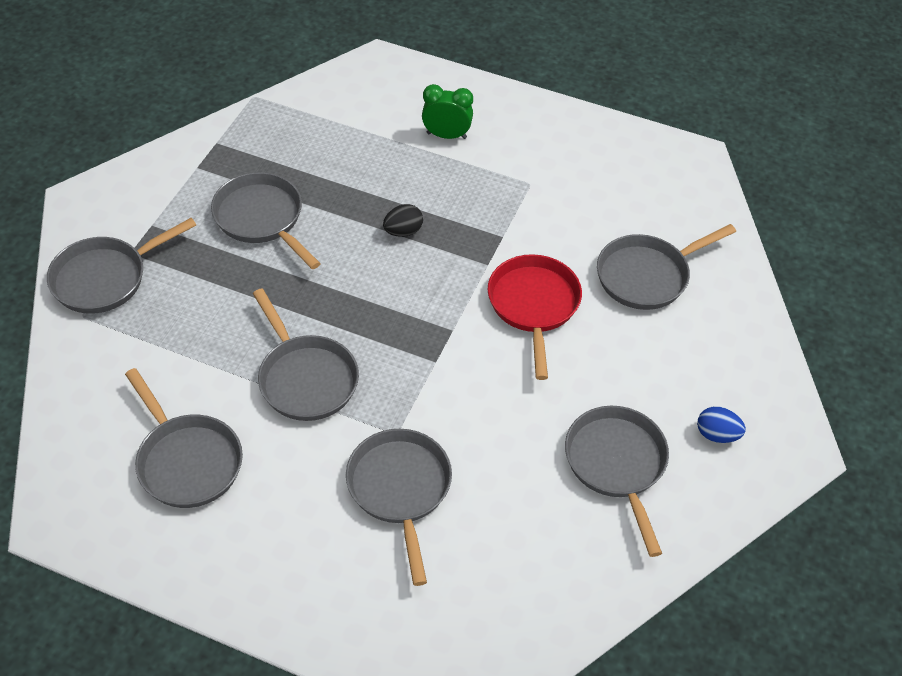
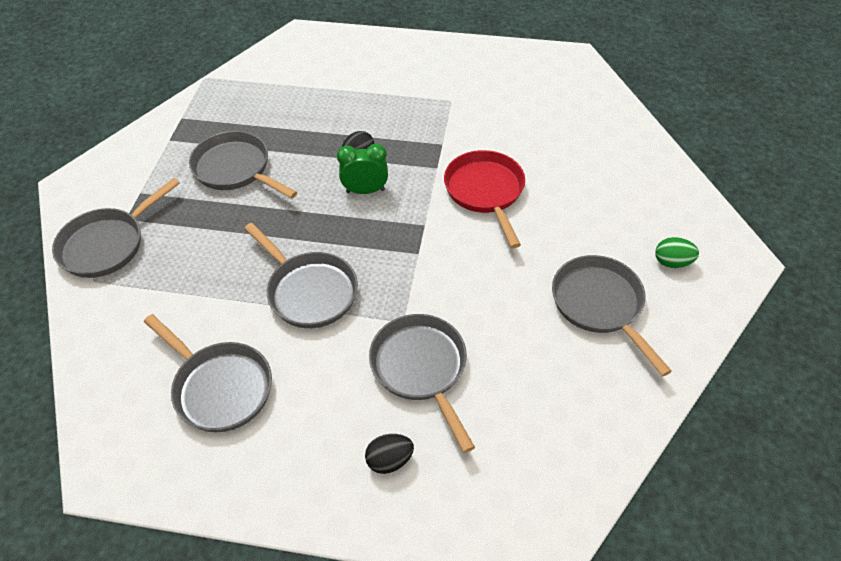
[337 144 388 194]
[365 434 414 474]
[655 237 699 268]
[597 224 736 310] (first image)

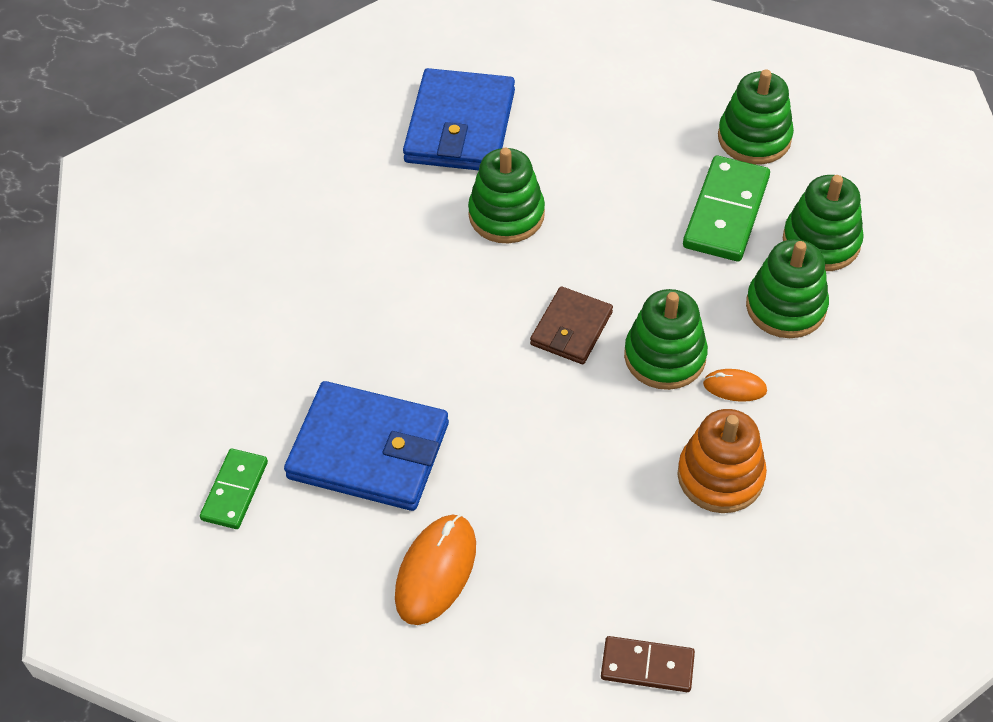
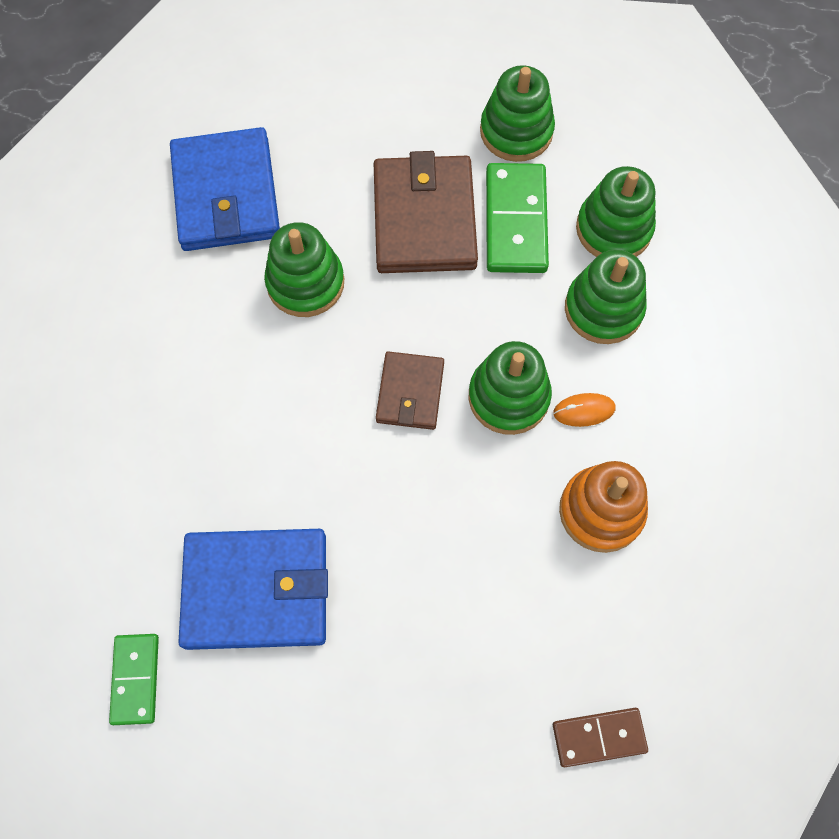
[374 151 478 273]
[395 514 476 625] (first image)

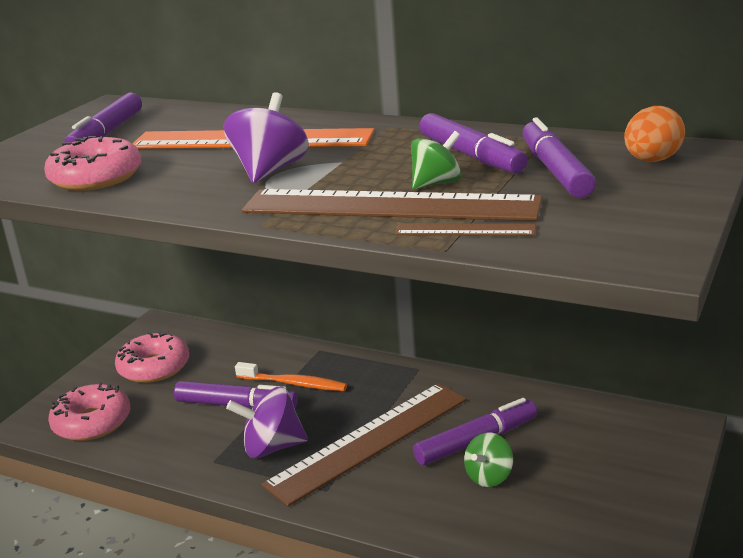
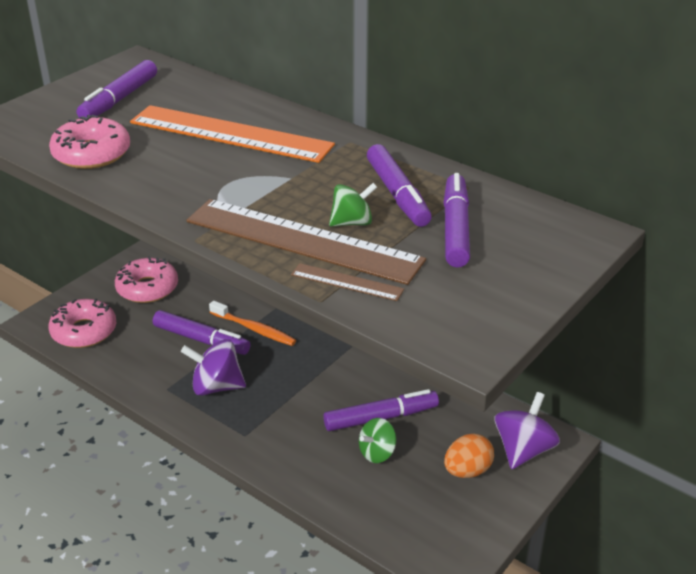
[444 433 494 478]
[494 392 560 469]
[261 383 467 507] (first image)

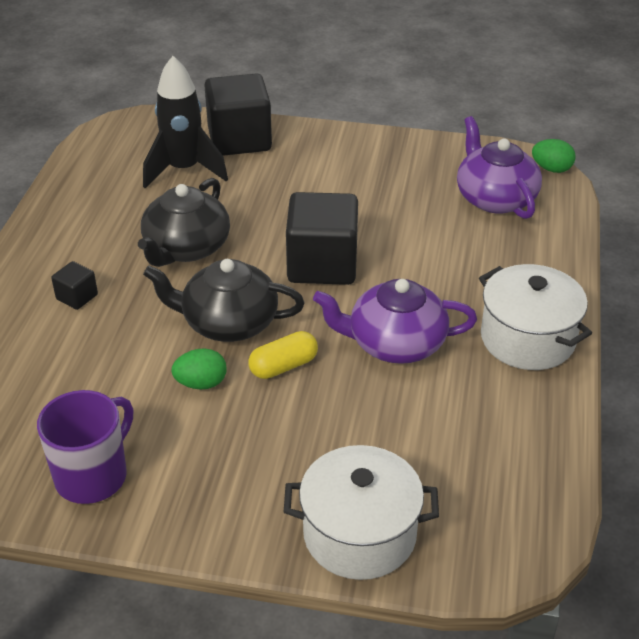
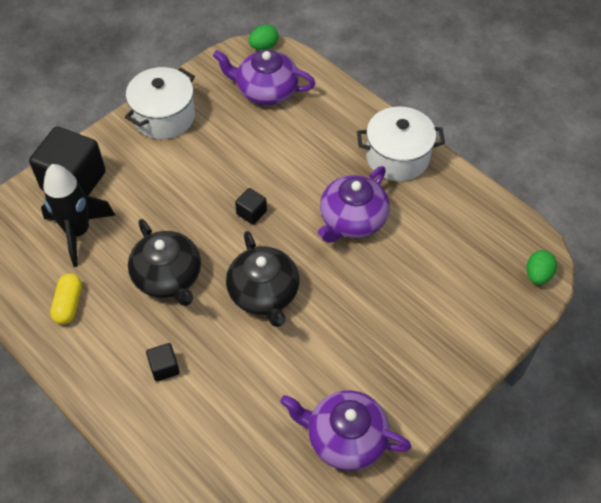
[50 273 82 324]
[125 67 195 139]
[226 231 299 327]
[235 188 267 225]
[280 390 411 471]
[527 250 557 285]

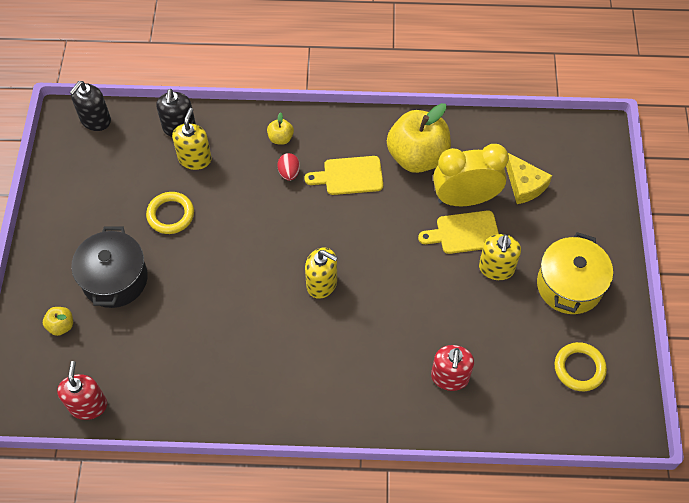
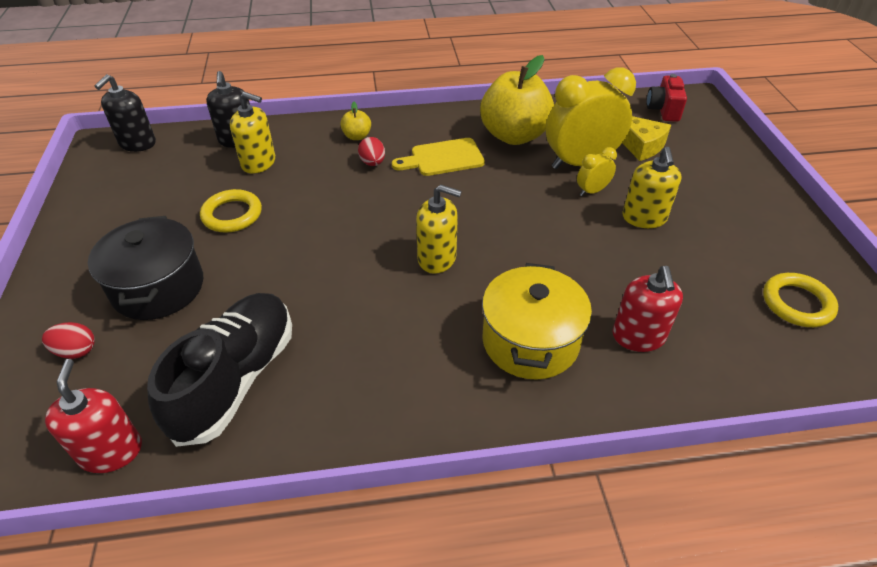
[42 322 95 359]
[147 293 292 447]
[230 92 275 174]
[482 263 592 380]
[577 147 617 196]
[647 74 687 122]

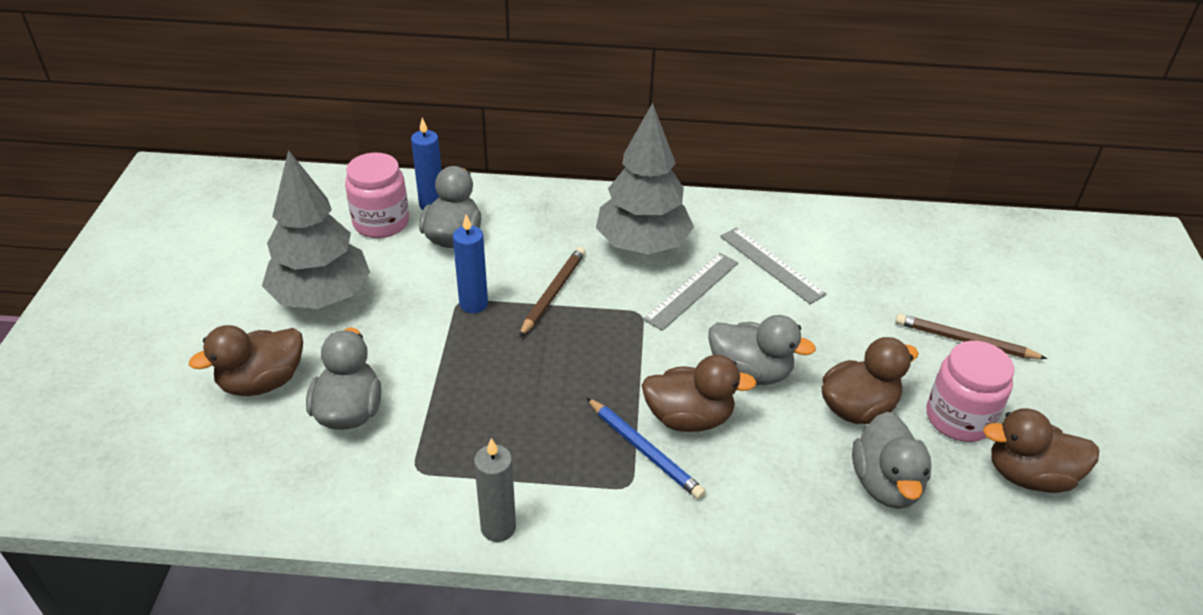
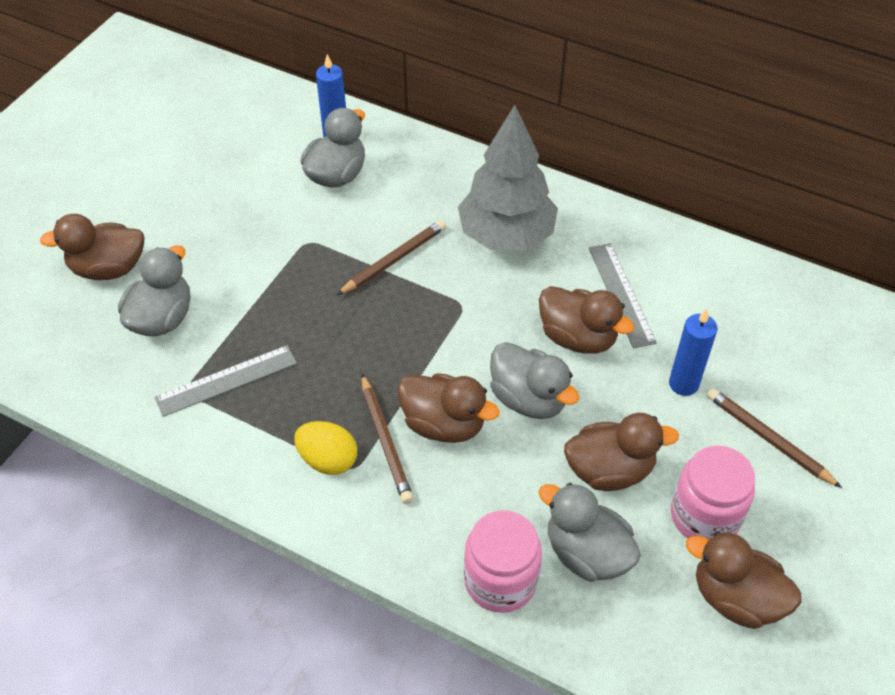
[155 345 297 417]
[294 421 358 475]
[361 374 413 504]
[464 510 542 613]
[539 286 635 354]
[539 483 641 582]
[669 309 718 396]
[262 150 370 309] (first image)
[474 438 516 542] (first image)

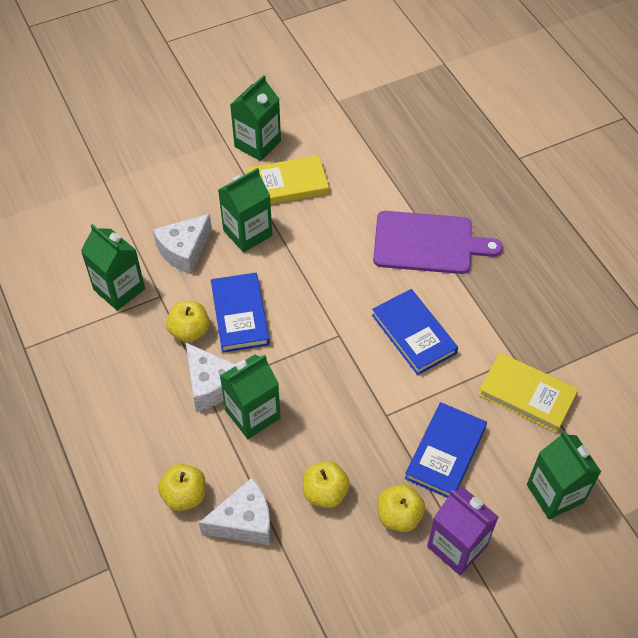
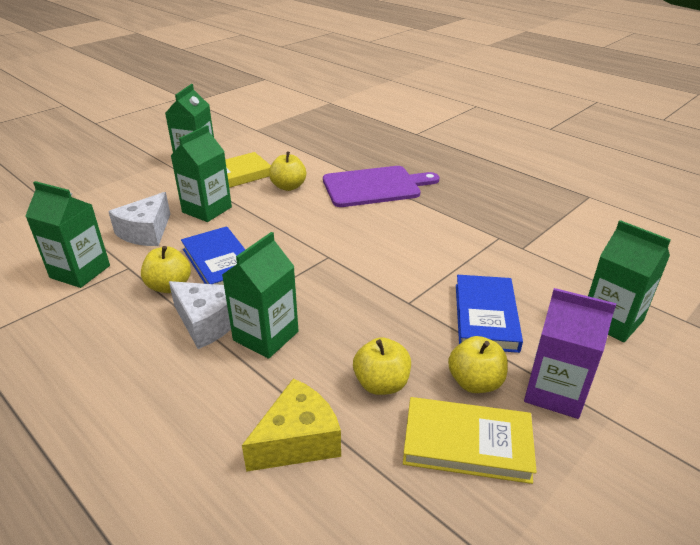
[242 378 341 472]
[269 151 306 191]
[403 397 537 484]
[372 289 458 375] (first image)

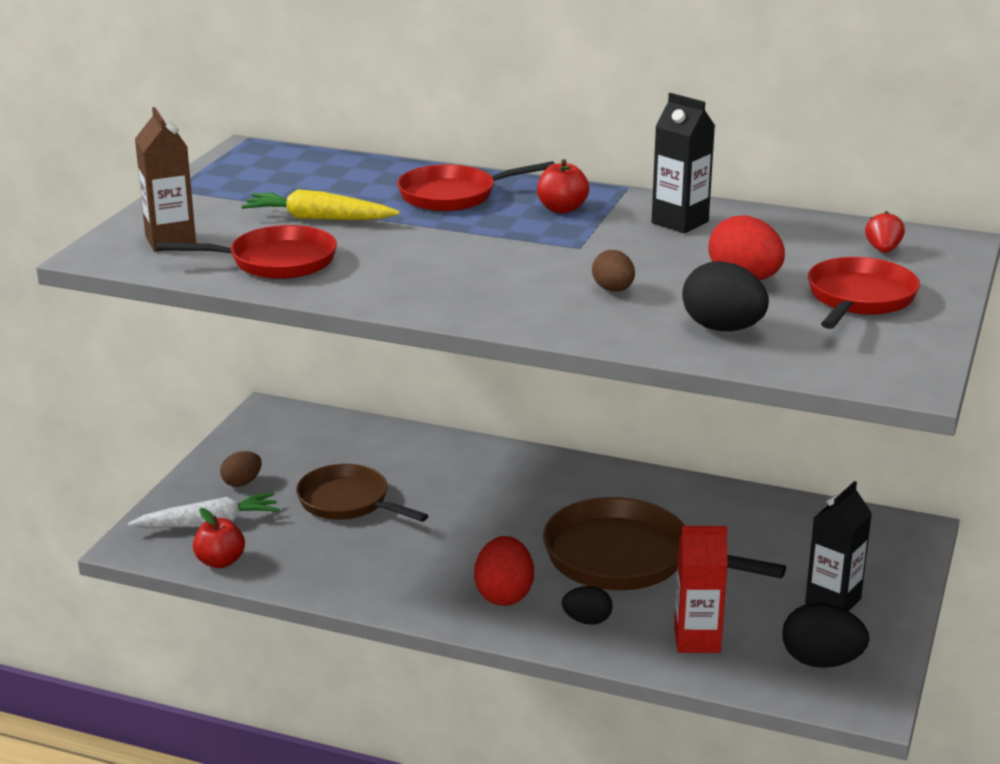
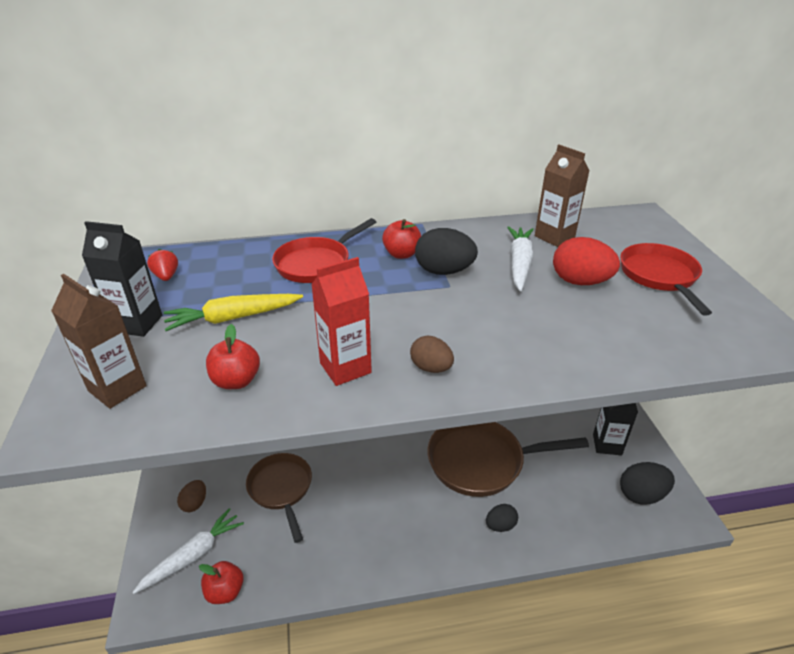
[82 221 162 337]
[147 249 178 281]
[206 324 260 389]
[246 453 312 543]
[311 257 372 386]
[410 336 454 373]
[415 228 478 275]
[507 226 534 291]
[535 145 590 247]
[474 536 534 606] (first image)

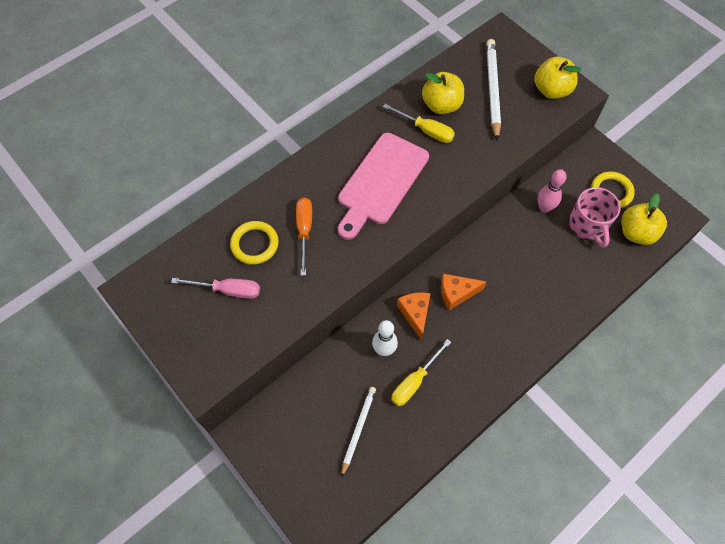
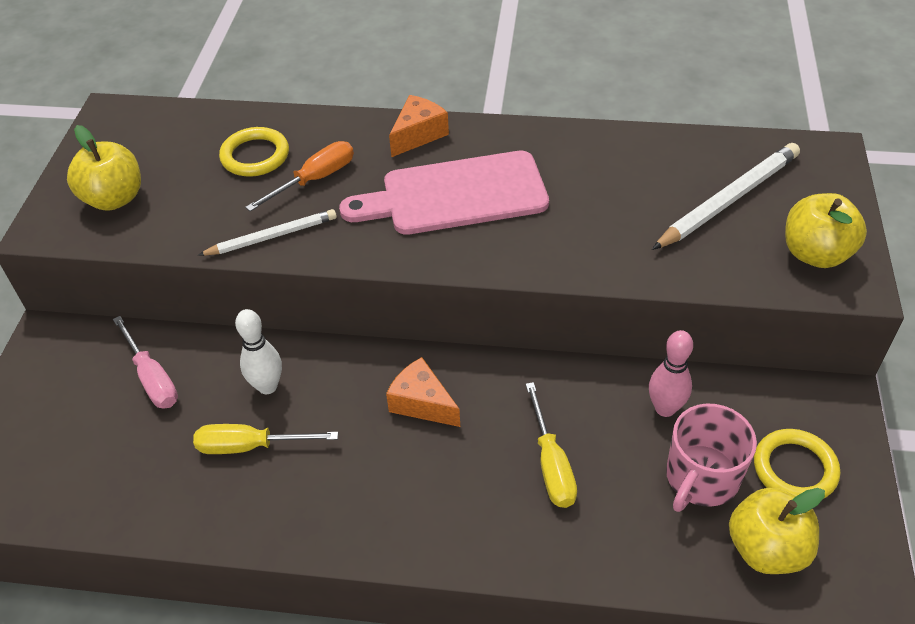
[67 125 141 211]
[113 316 178 409]
[198 209 337 256]
[389 95 449 157]
[526 382 577 508]

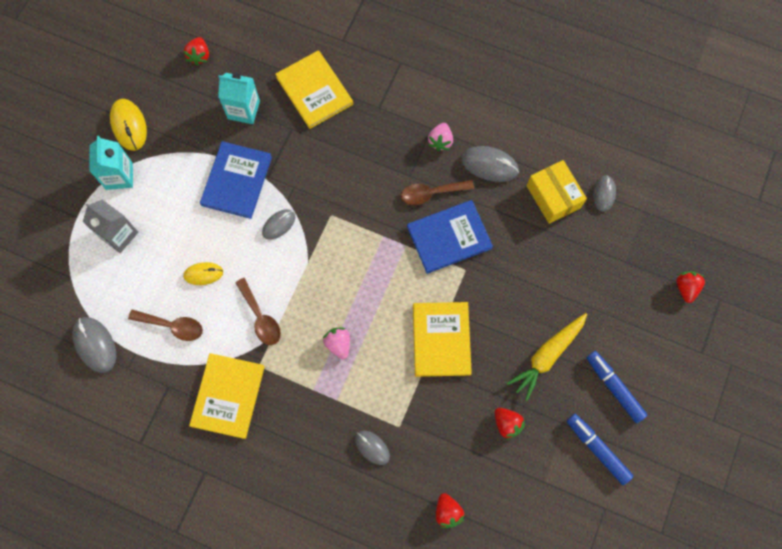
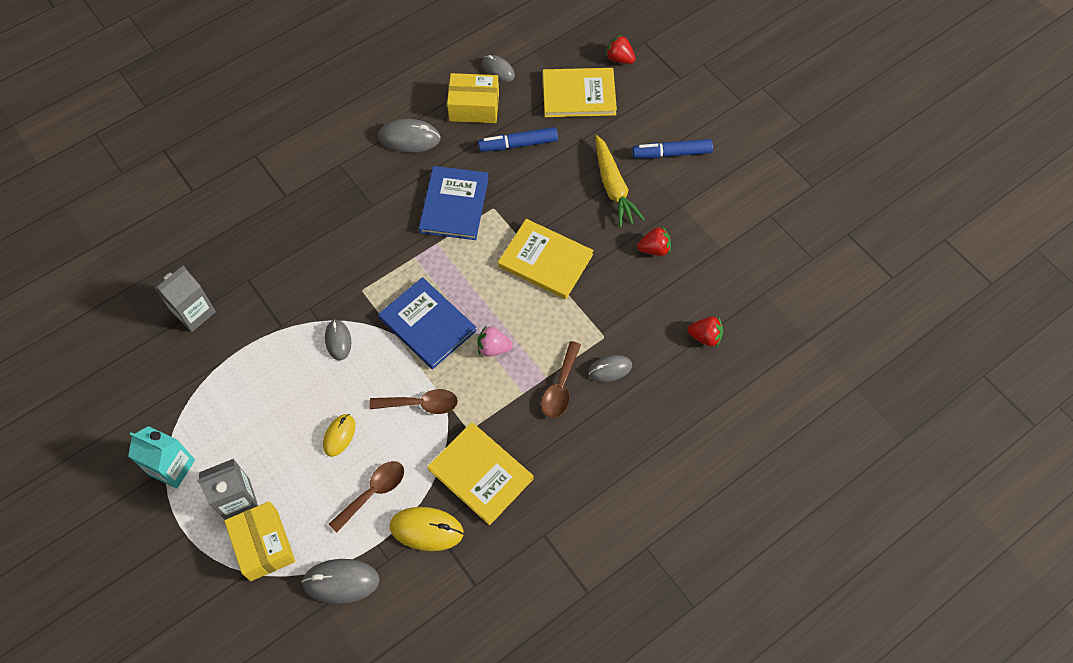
[154 266 216 332]
[224 501 295 581]
[378 119 440 153]
[378 277 477 369]
[390 507 464 551]
[478 127 558 152]
[541 341 581 418]
[543 68 617 117]
[184 37 209 66] (first image)
[428 123 453 151] (first image)

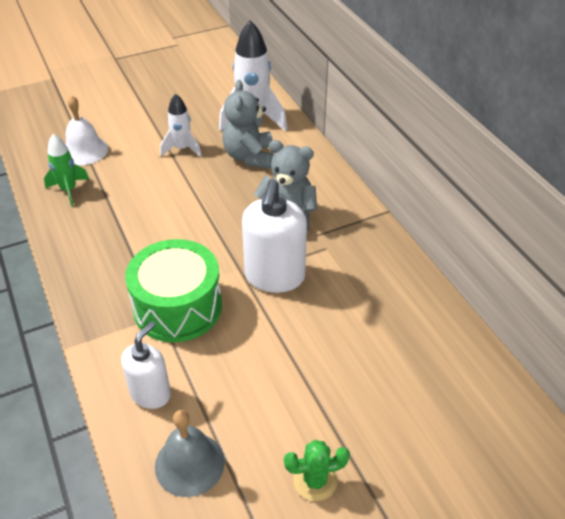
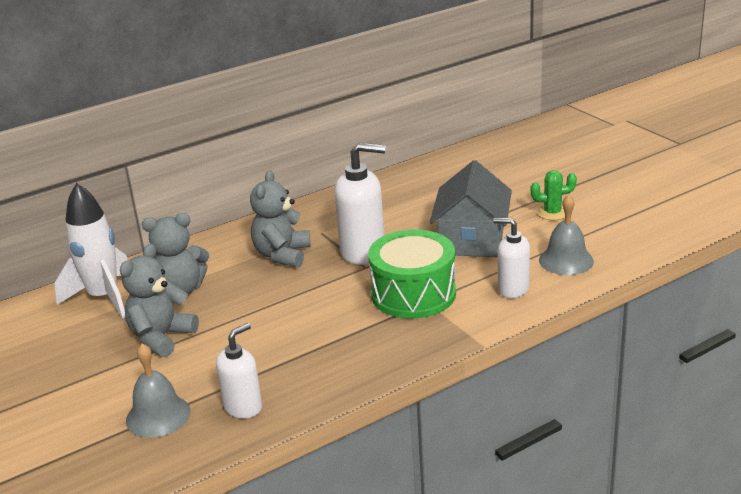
[120 244 199 357]
[126 343 190 438]
[216 323 262 418]
[430 160 512 257]
[531 170 577 220]

